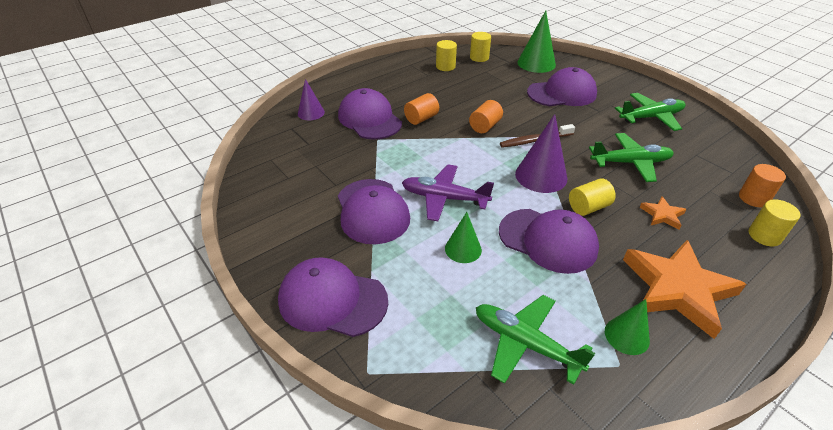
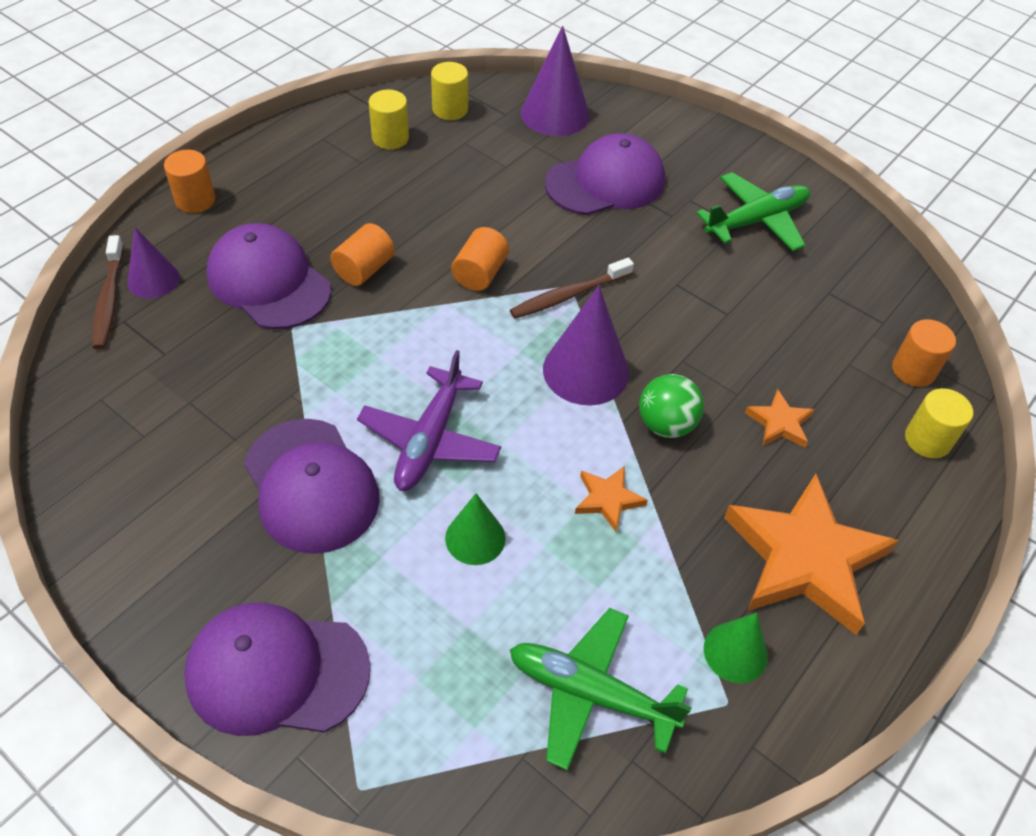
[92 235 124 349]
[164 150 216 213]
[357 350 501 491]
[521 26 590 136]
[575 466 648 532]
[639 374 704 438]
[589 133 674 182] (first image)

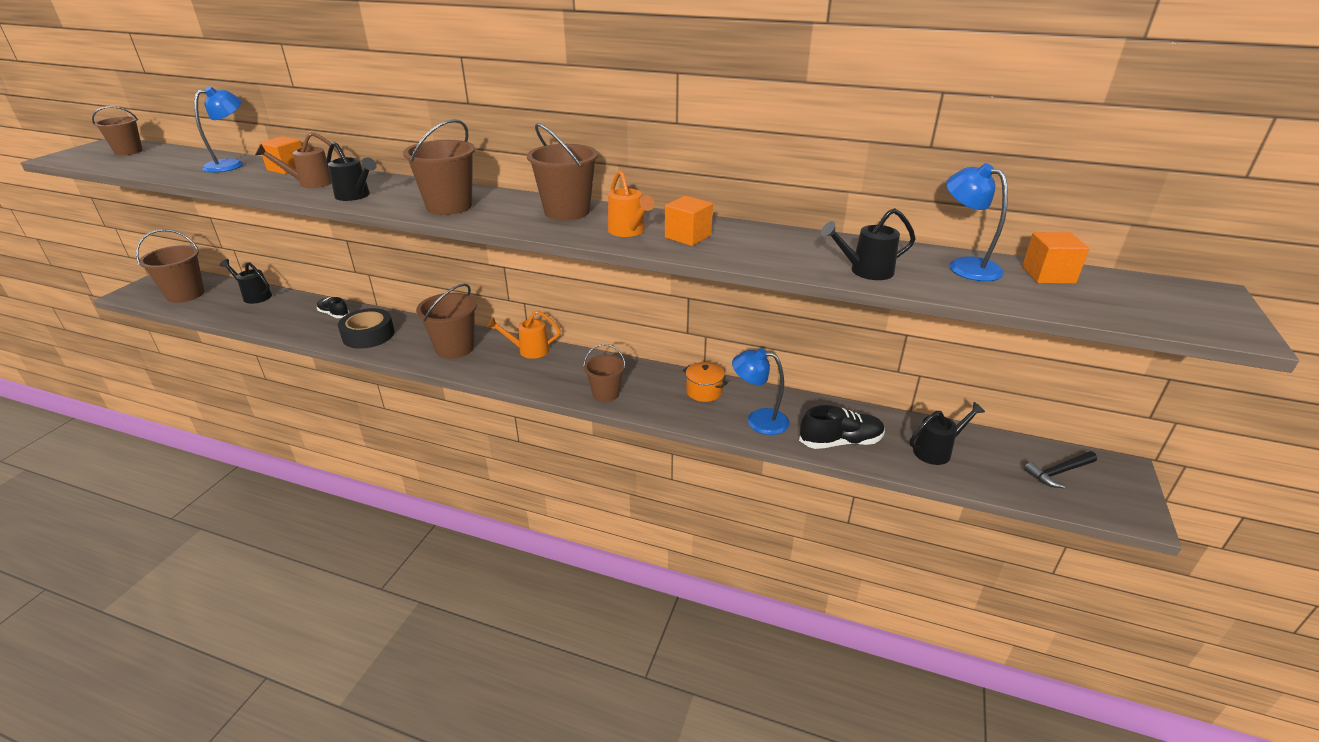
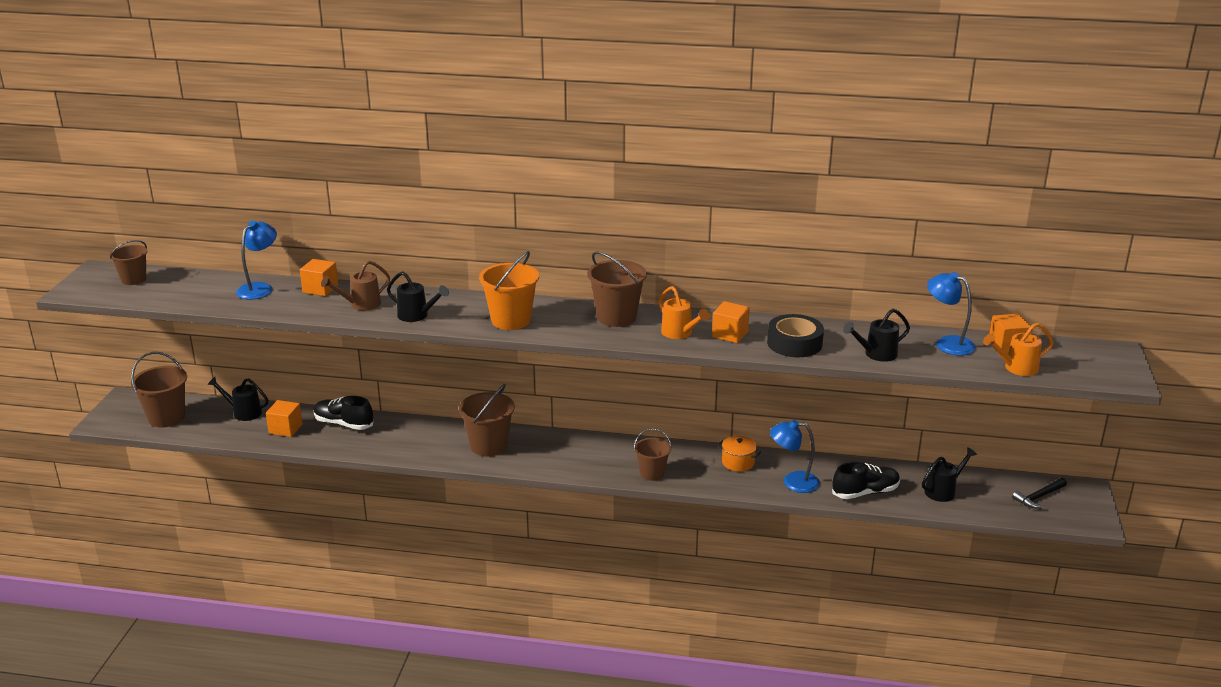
[266 400 303 437]
[313 396 374 430]
[479 251 539 330]
[767 314 824 357]
[983 322 1053 376]

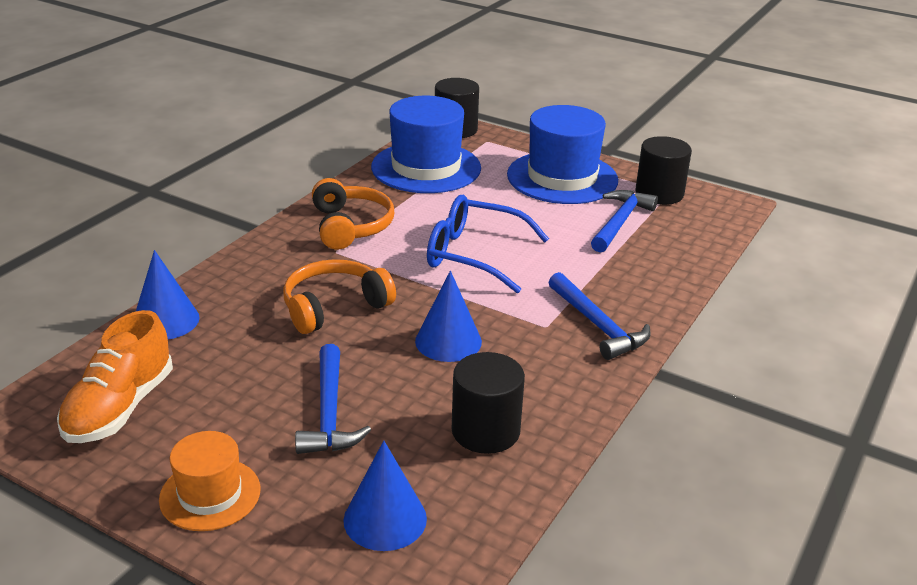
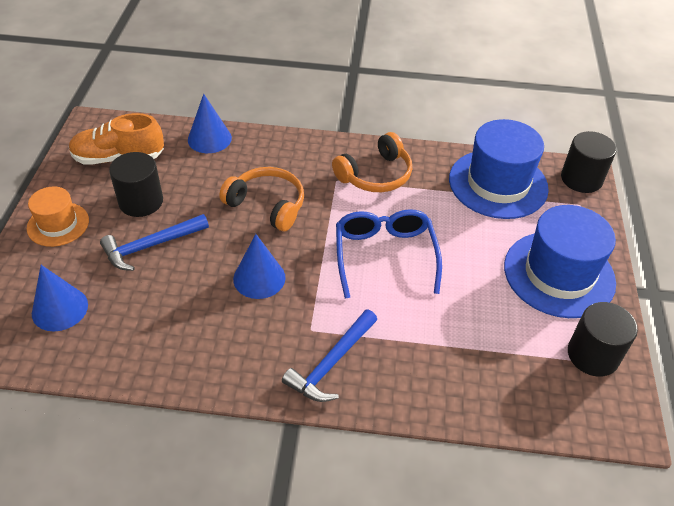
[109 152 163 217]
[591 190 658 253] (first image)

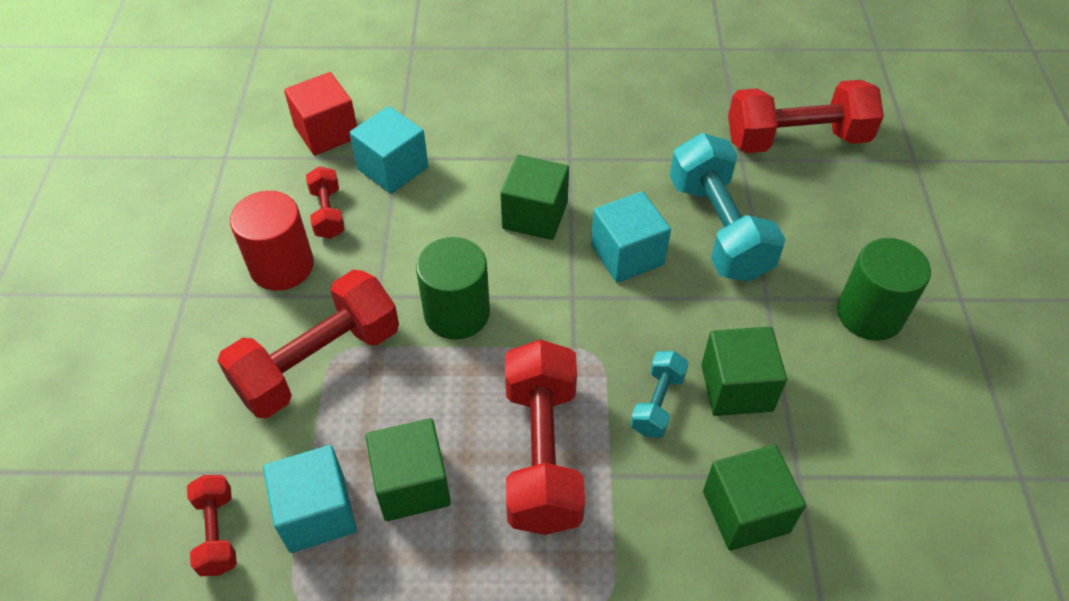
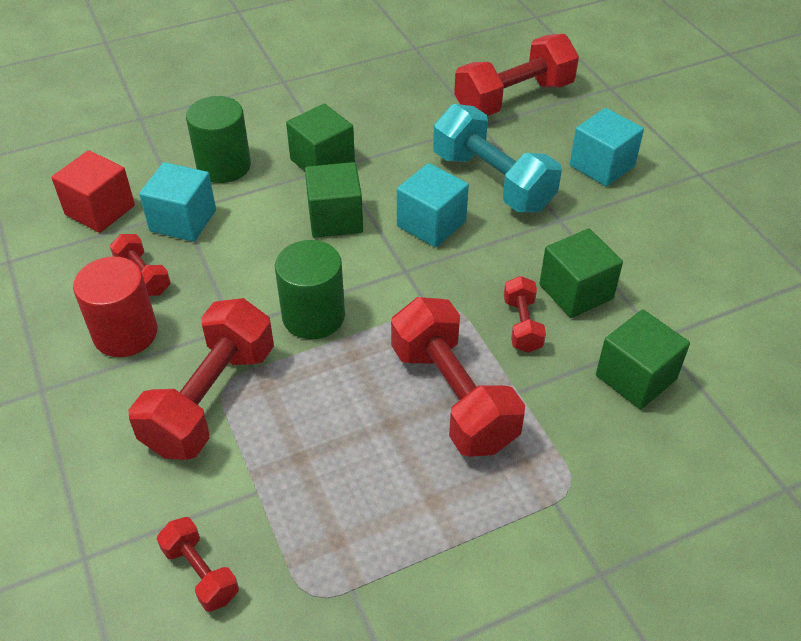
[186 96 251 183]
[286 104 355 171]
[504 276 546 353]
[570 108 644 187]

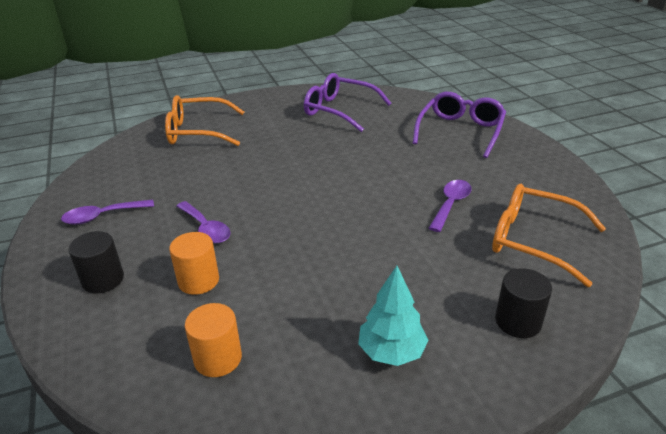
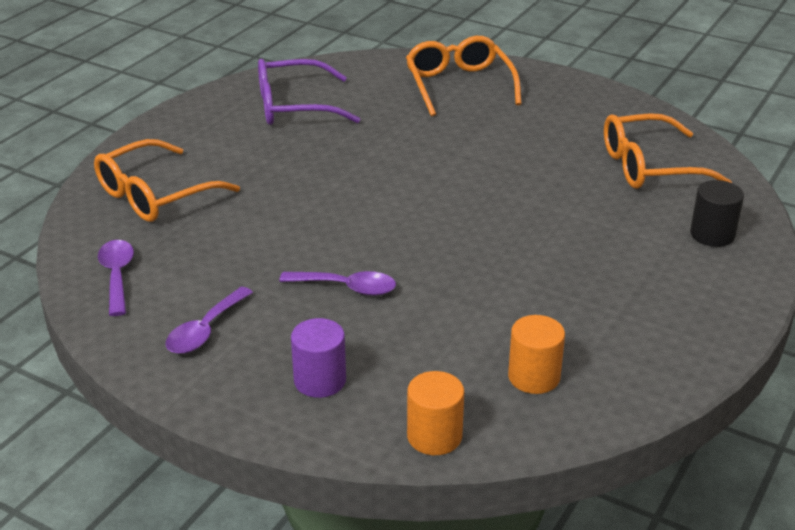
[98 240 134 316]
[291 318 346 398]
[406 36 521 116]
[407 371 464 455]
[358 266 429 366] (first image)

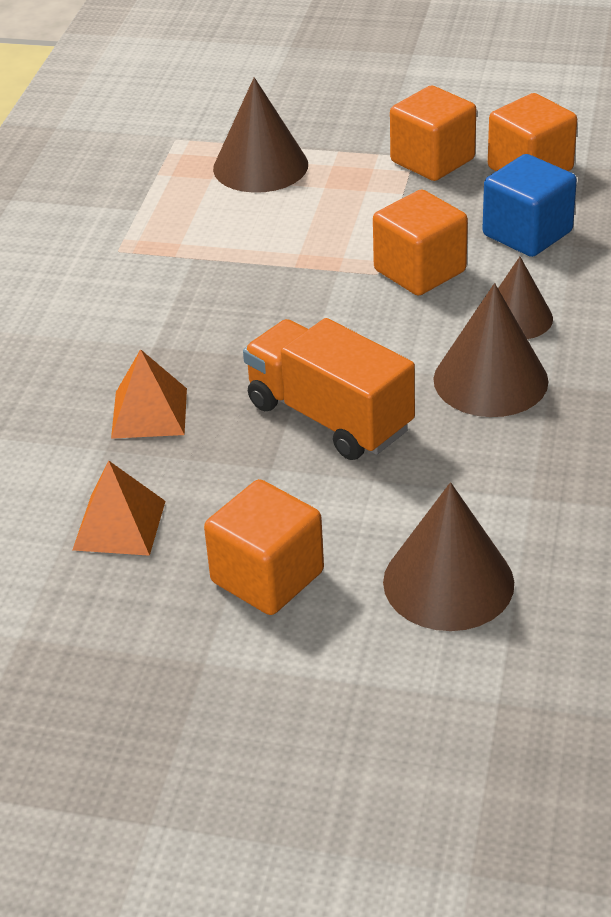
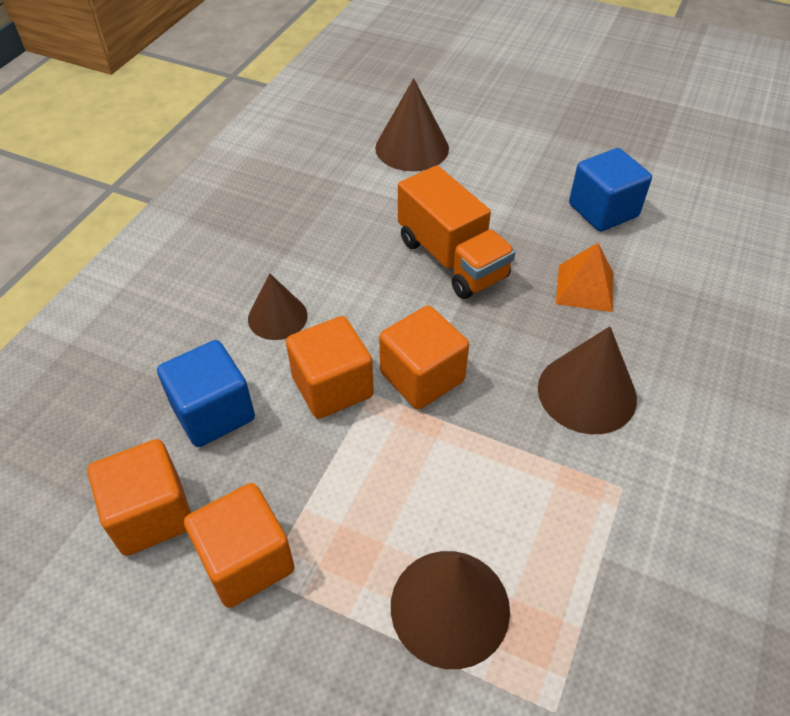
[379 306 469 409]
[538 326 637 434]
[569 148 652 232]

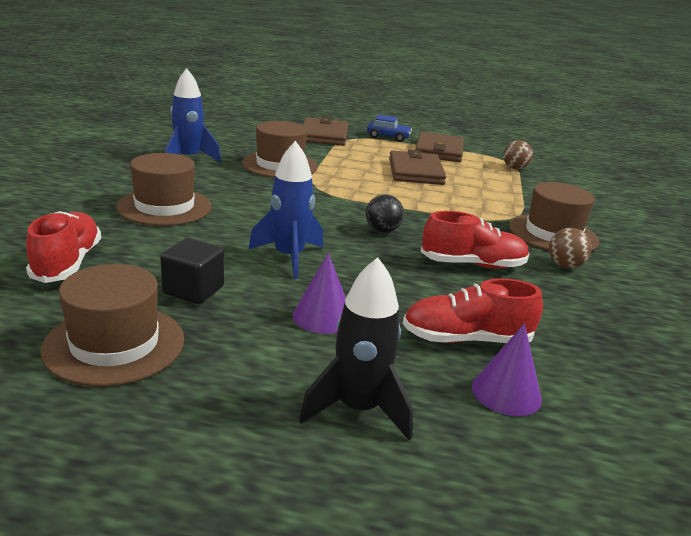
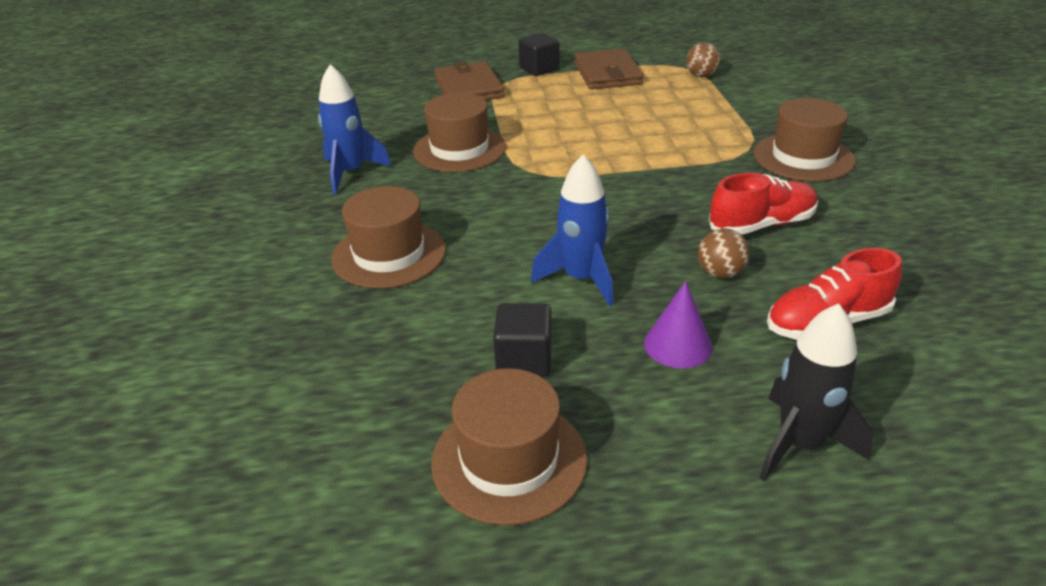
[518 33 560 76]
[698 228 750 278]
[26 211 101 283] (first image)
[366 194 404 233] (first image)
[389 149 446 185] (first image)
[472 324 542 416] (first image)

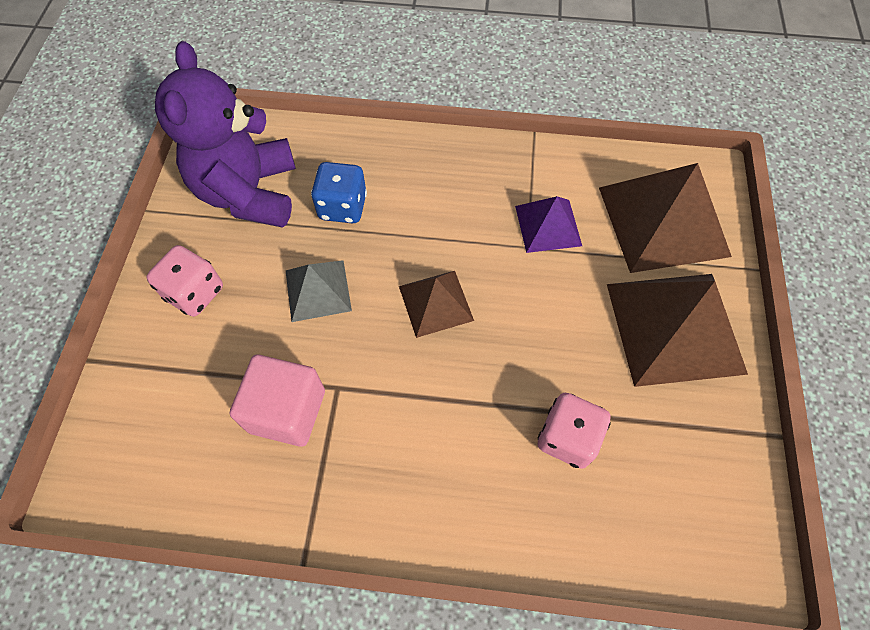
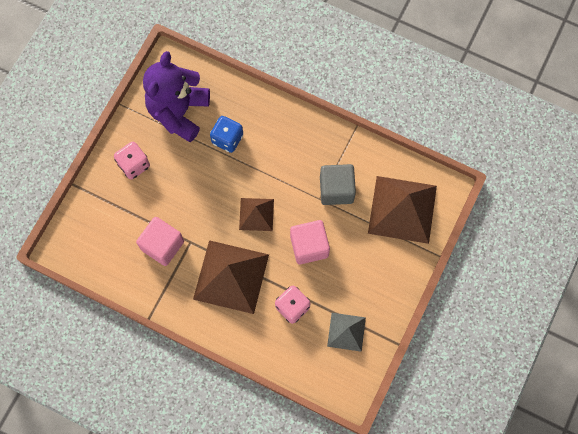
[193 240 269 314]
[290 220 330 264]
[320 164 356 205]
[327 313 366 352]

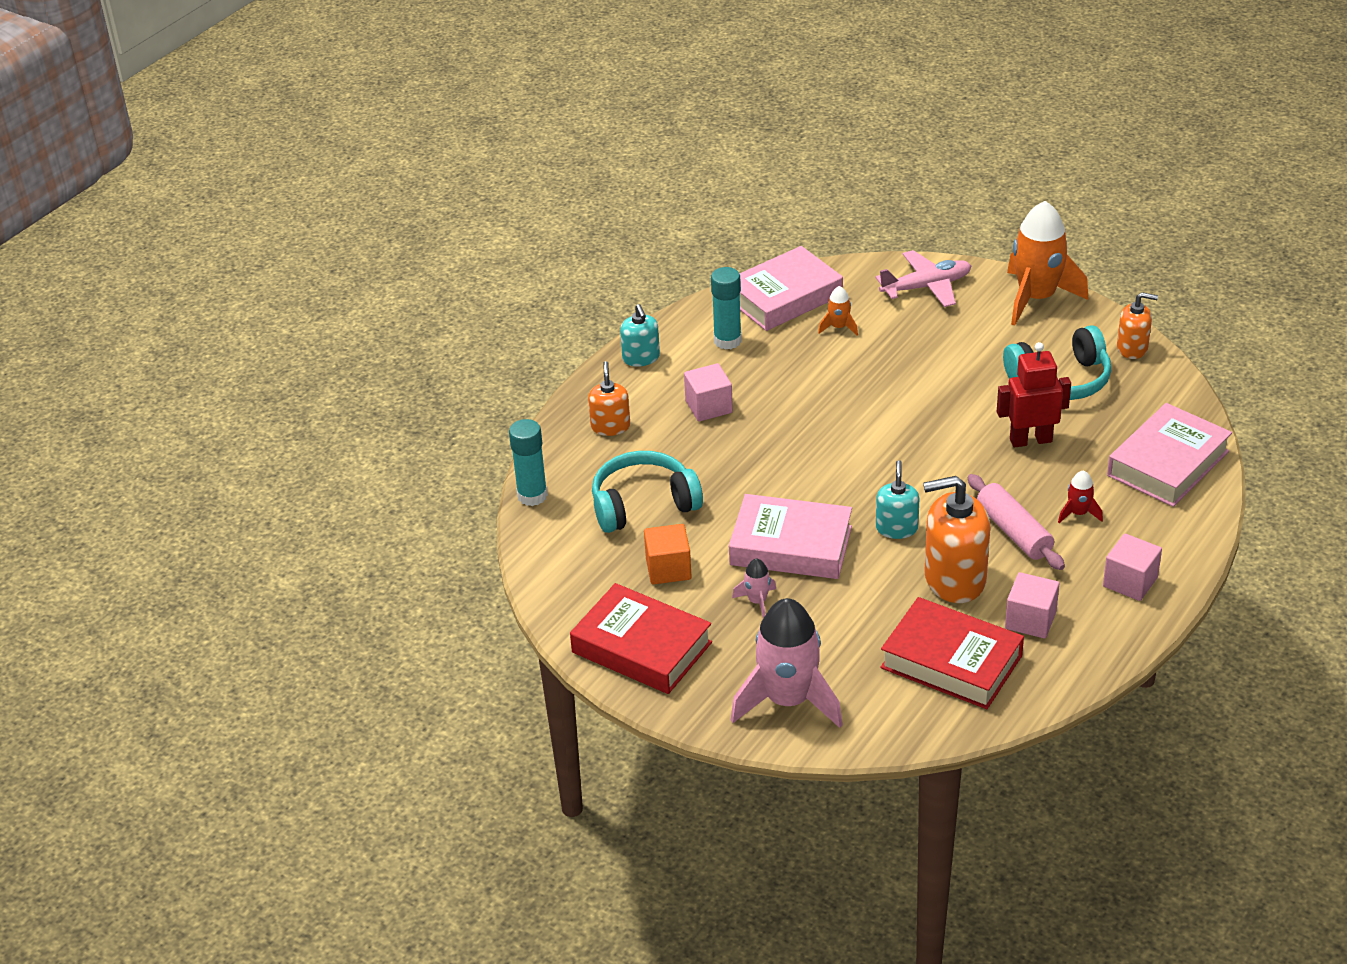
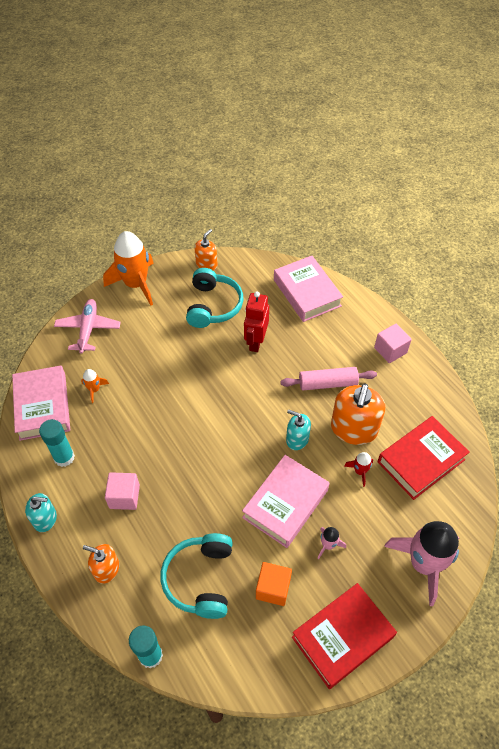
[344 452 373 487]
[1005 572 1059 638] (first image)

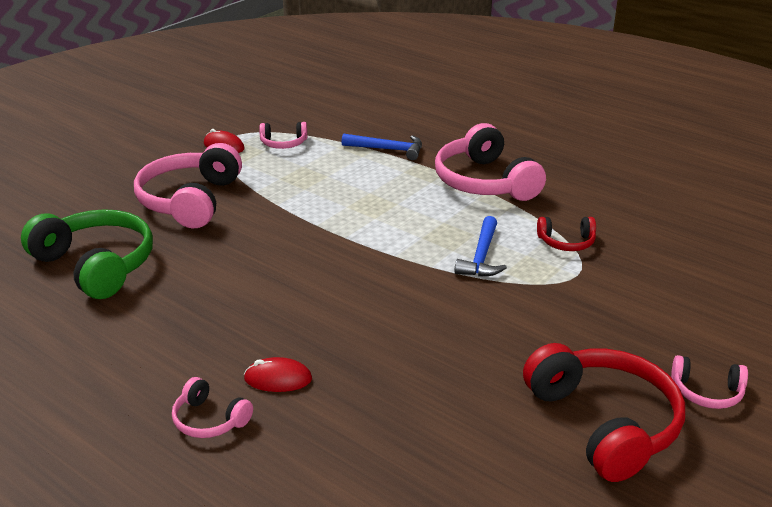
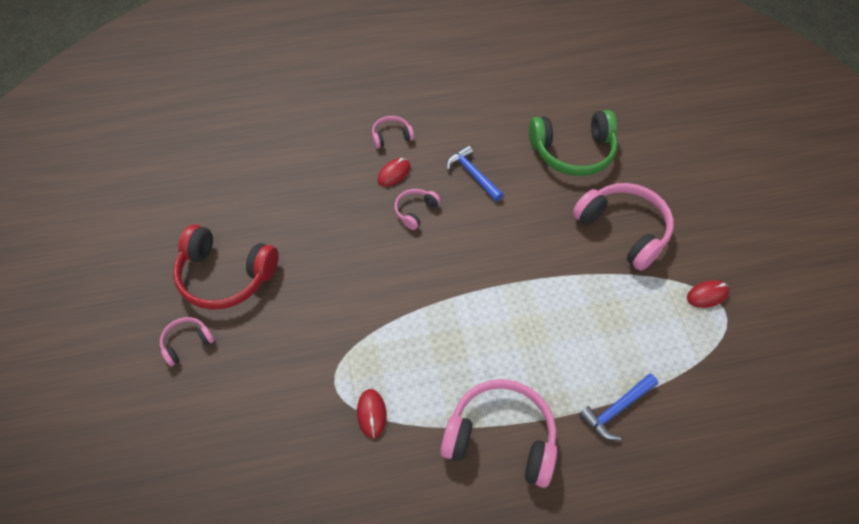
[357 389 387 438]
[395 189 441 230]
[447 145 503 201]

